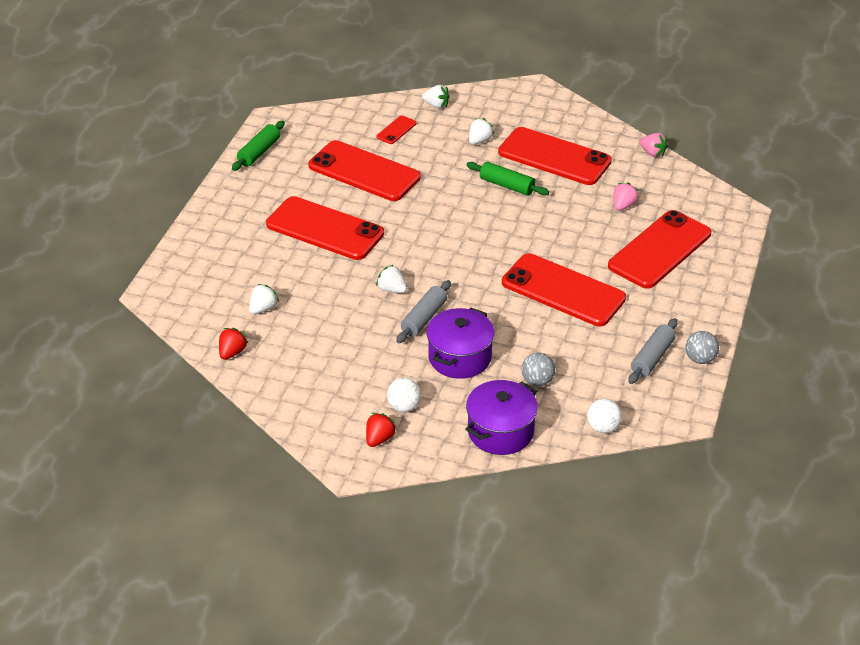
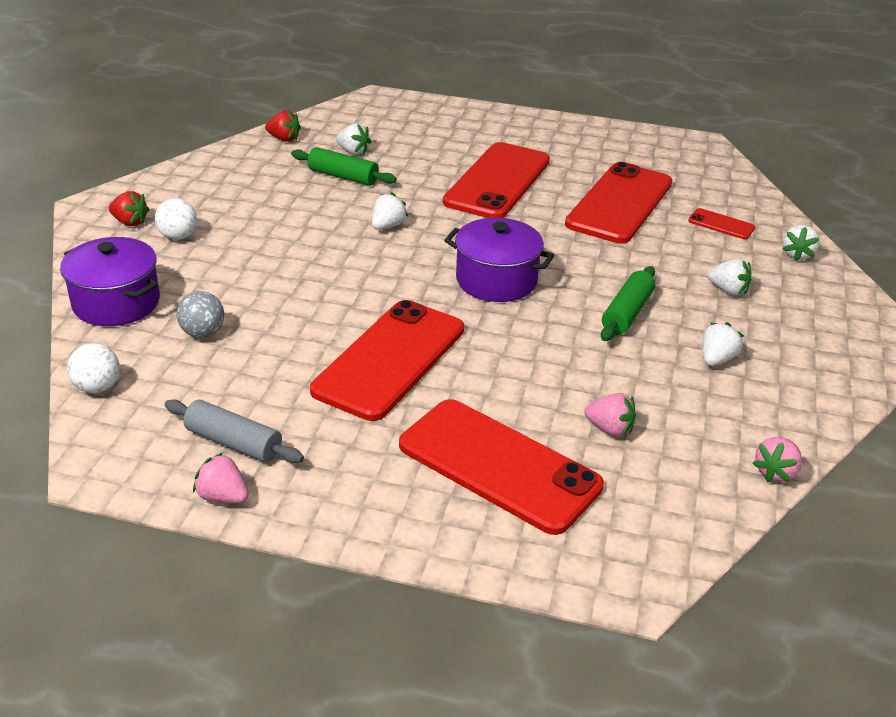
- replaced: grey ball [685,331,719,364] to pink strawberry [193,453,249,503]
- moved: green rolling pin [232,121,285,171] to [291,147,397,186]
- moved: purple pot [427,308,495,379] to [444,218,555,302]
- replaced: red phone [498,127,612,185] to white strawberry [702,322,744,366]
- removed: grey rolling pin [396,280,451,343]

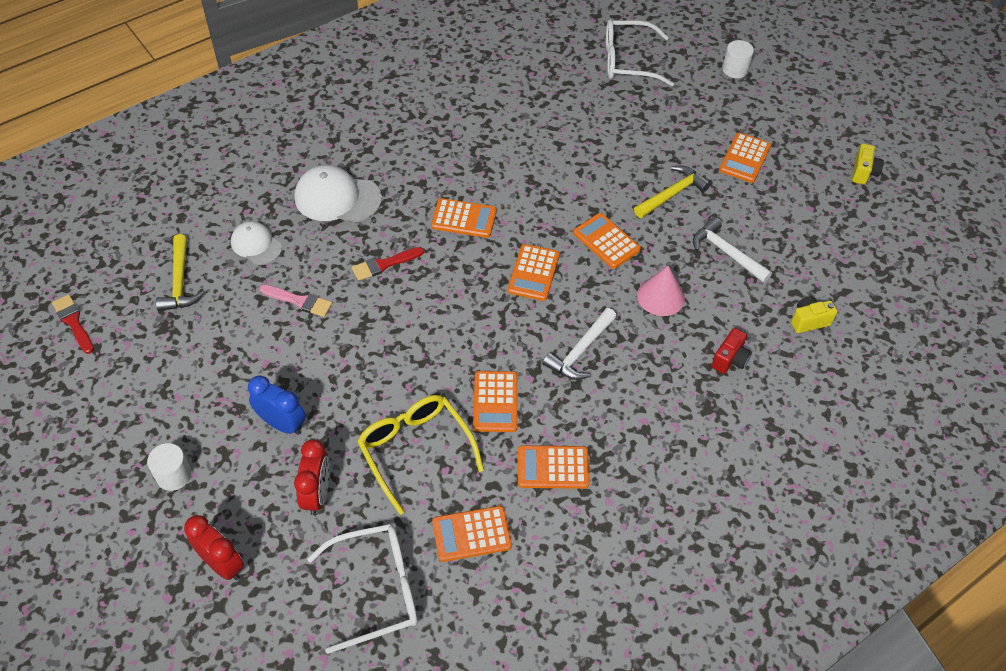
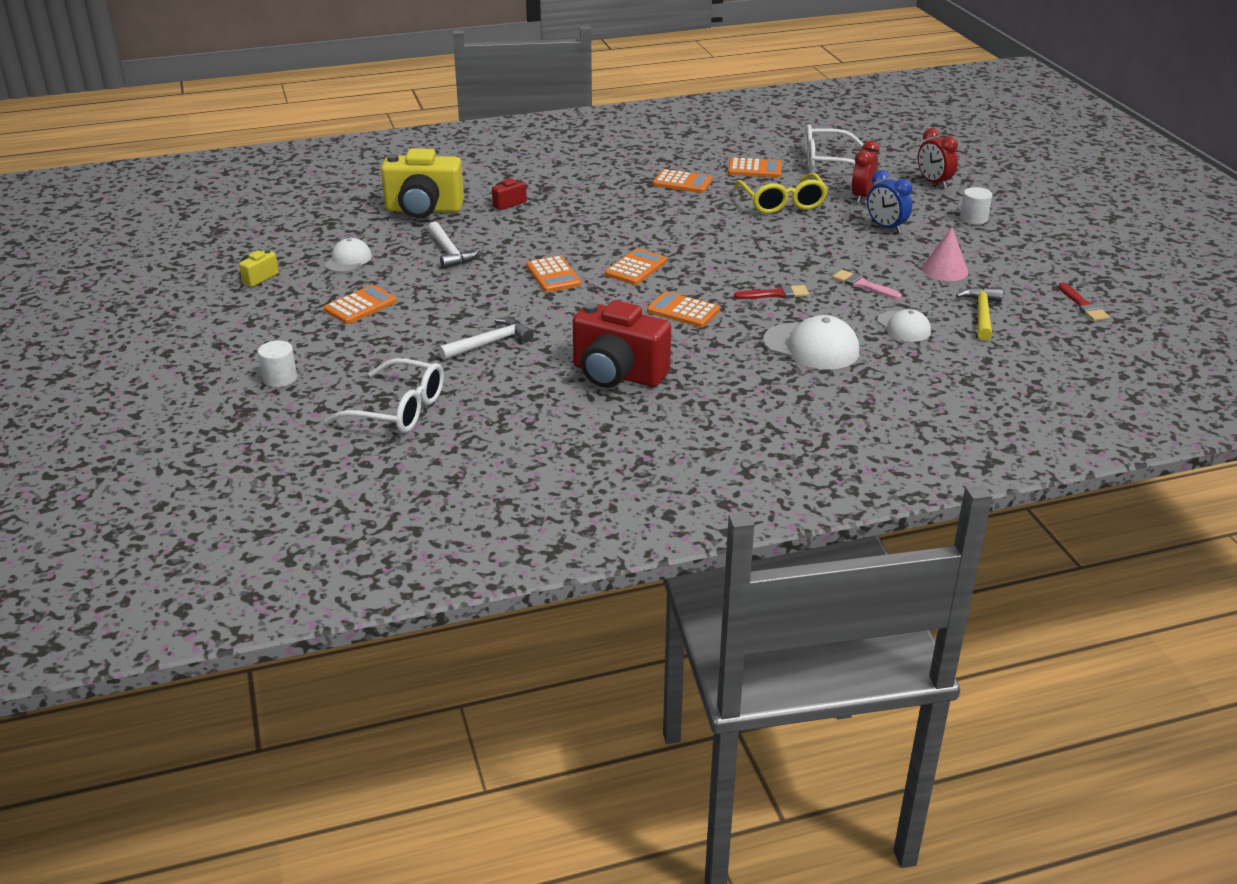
- added: white cap [325,238,372,273]
- resized: yellow camera [791,296,837,333] = [381,148,464,218] x2.24
- moved: white hammer [542,308,617,380] to [438,317,534,360]
- added: red camera [573,300,671,388]
- moved: pink cone [637,266,685,316] to [922,227,968,281]
- removed: orange calculator [473,371,518,432]
- removed: yellow hammer [634,166,711,218]

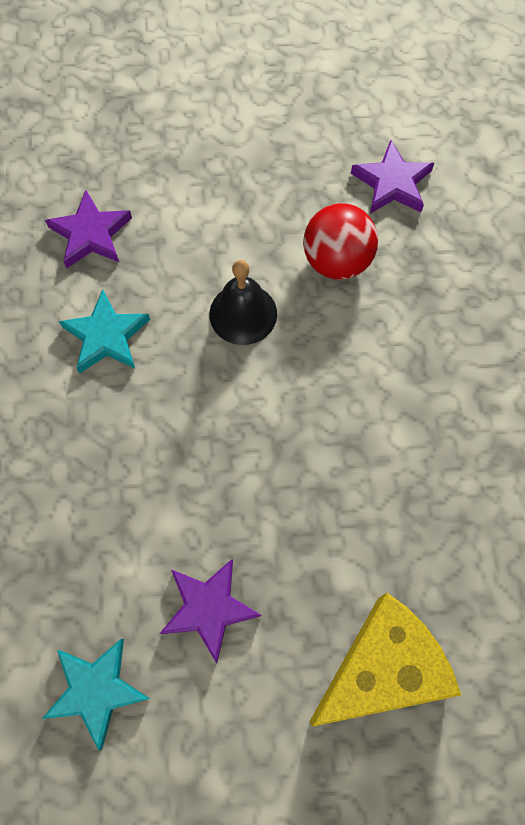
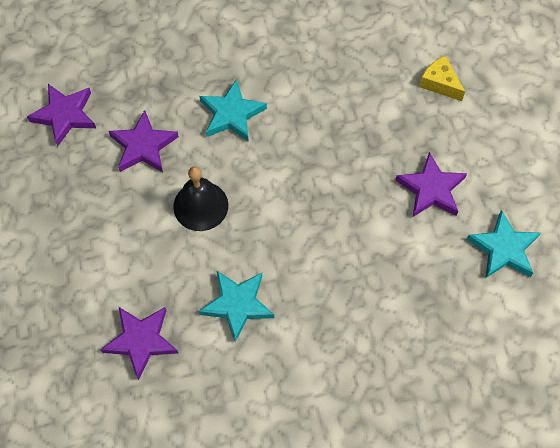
- replaced: red ball [303,203,378,280] to purple star [109,110,179,172]
- added: turquoise star [199,79,267,142]
- resized: yellow cheese [309,593,461,726] = [419,56,465,101] x0.49

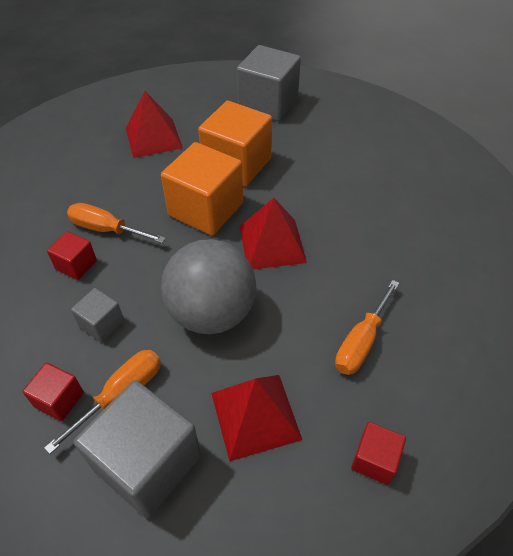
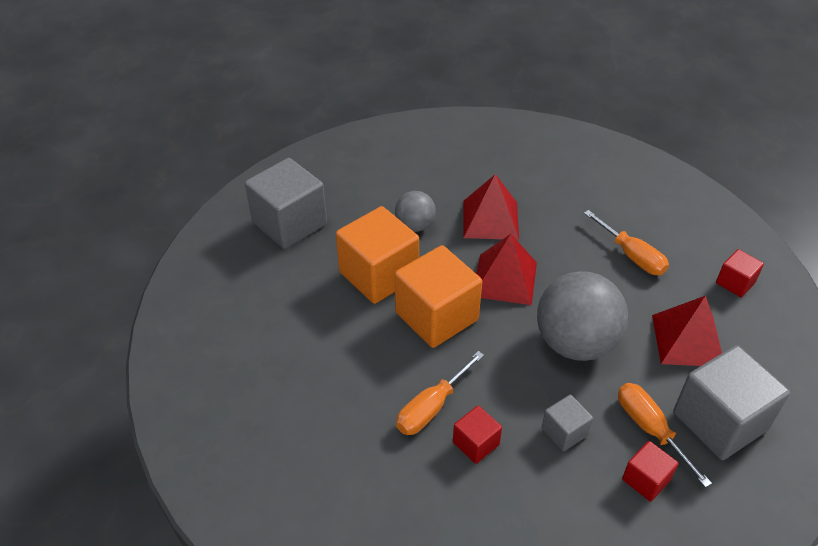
- added: grey ball [395,191,436,232]
- moved: red pyramid [126,91,183,158] to [464,174,519,240]

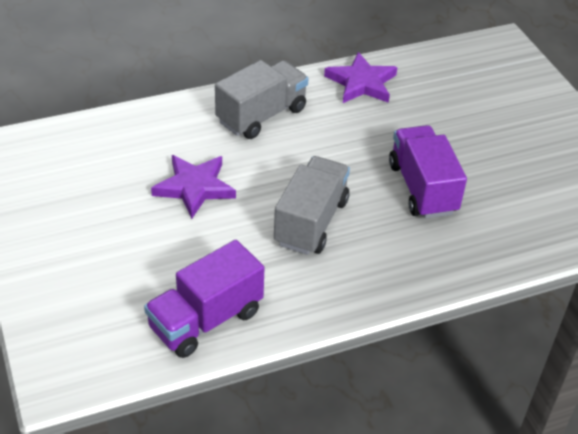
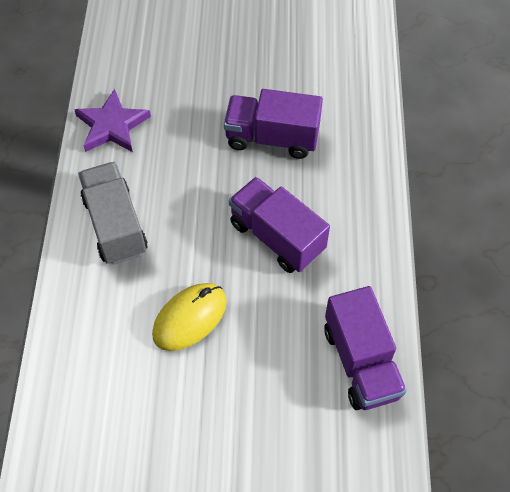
- replaced: purple star [151,155,236,219] to yellow mouse [152,283,227,351]
- recoloured: grey truck [274,156,350,255] to purple truck [229,177,330,273]

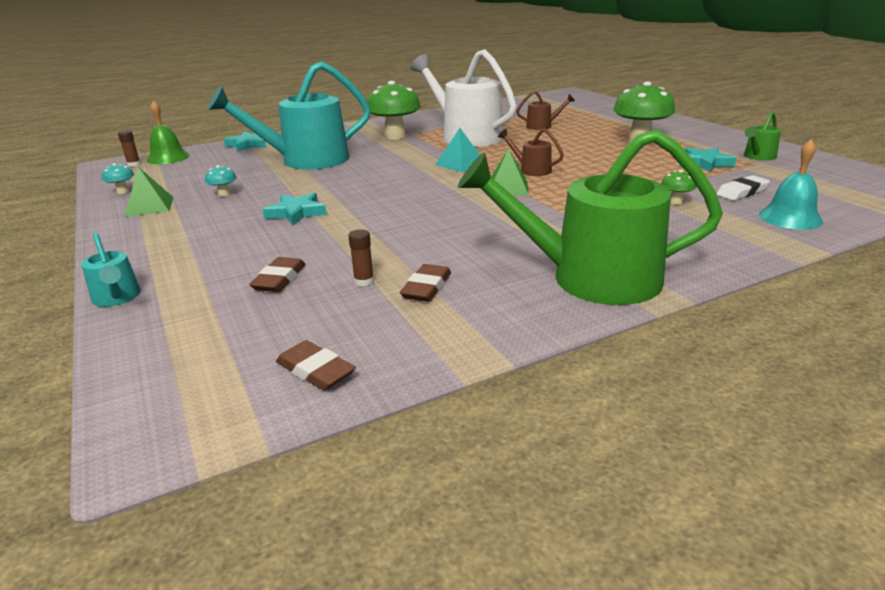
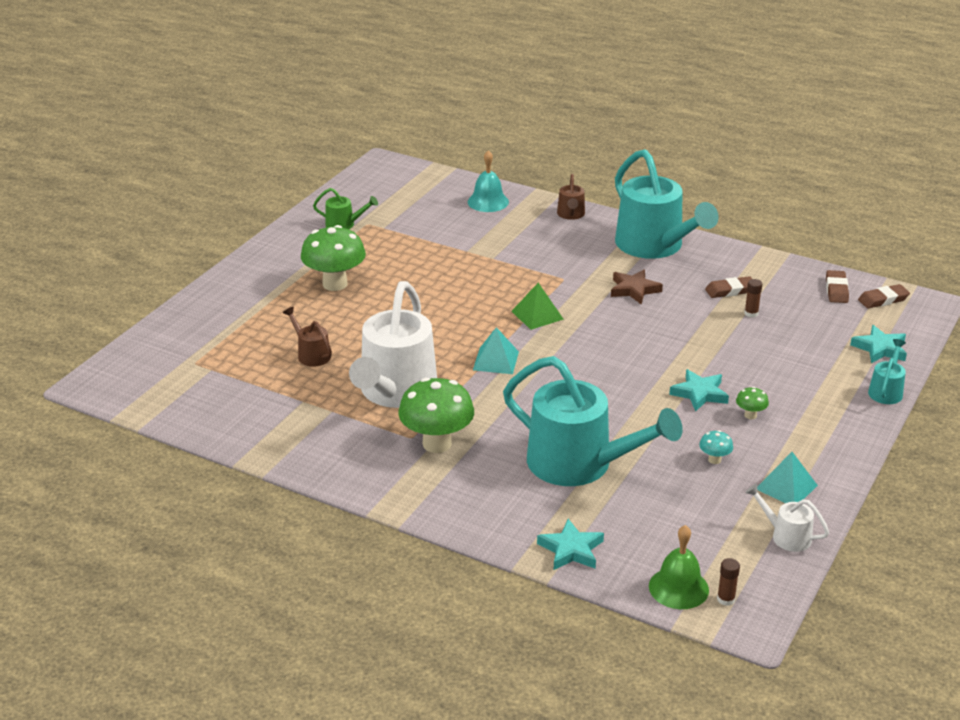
- moved: brown watering can [498,129,564,176] to [557,174,585,220]
- added: brown star [611,269,663,305]
- recoloured: green watering can [458,129,723,305] to turquoise watering can [615,149,719,259]
- moved: green mushroom [661,170,697,205] to [736,387,769,419]
- replaced: turquoise mushroom [102,163,134,194] to white watering can [745,484,829,552]
- recoloured: green pyramid [124,167,174,217] to turquoise pyramid [757,452,818,503]
- moved: turquoise star [678,147,737,172] to [850,325,907,363]
- moved: brown eraser [249,257,306,292] to [858,284,910,309]
- removed: white eraser [716,175,770,201]

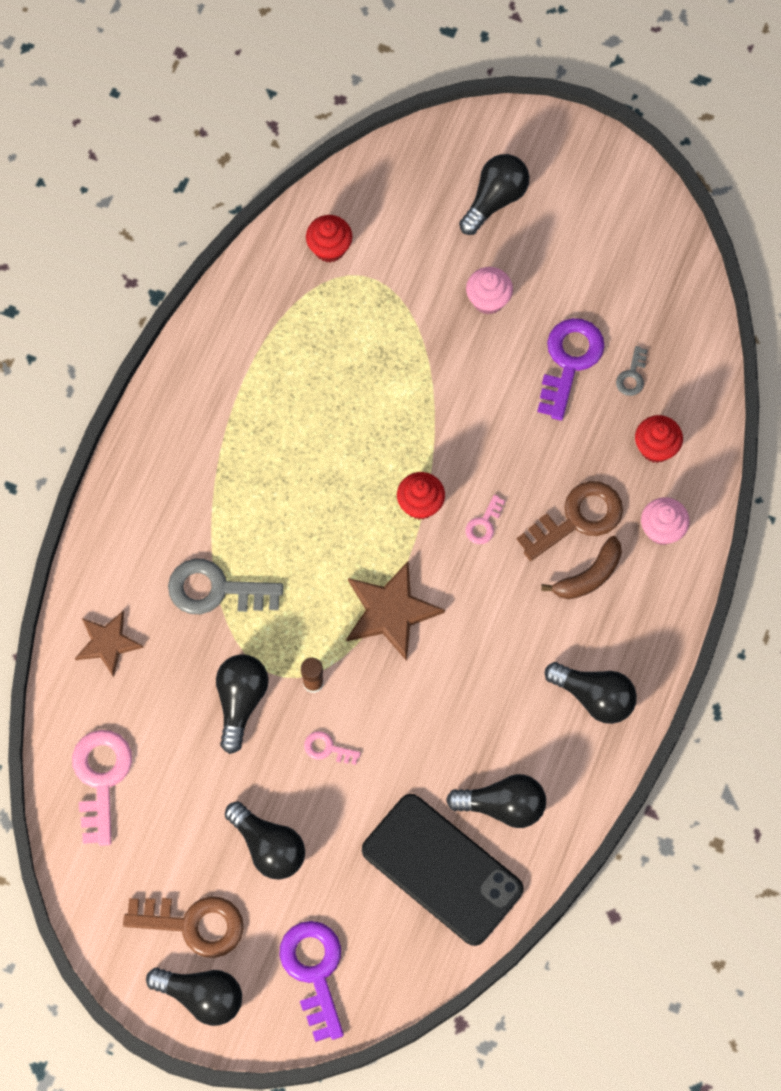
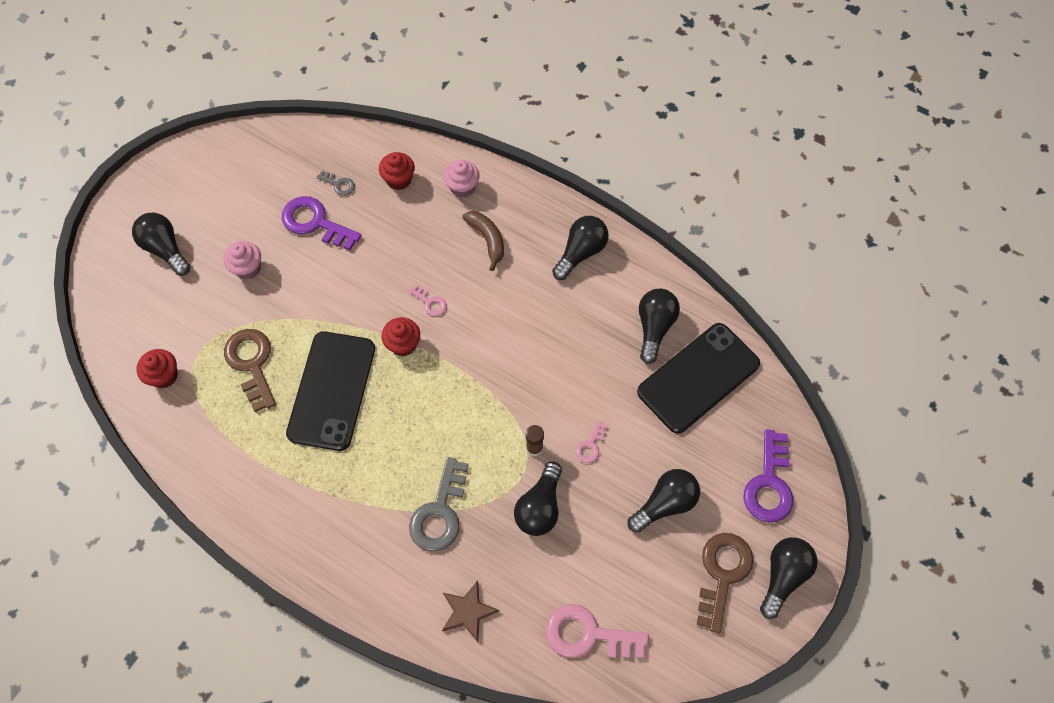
- moved: brown key [517,481,623,561] to [224,329,276,412]
- added: black phone [286,331,375,451]
- turned: black light bulb [216,654,269,754] = [514,462,562,536] 90 degrees counterclockwise
- turned: purple key [279,921,344,1042] = [744,429,793,523] 75 degrees counterclockwise
- removed: brown star [347,561,445,661]

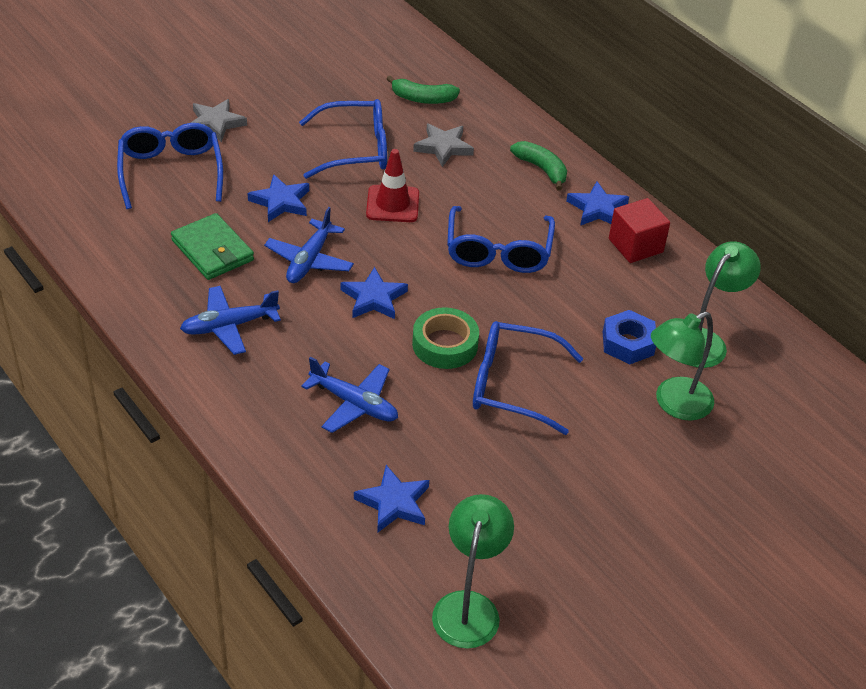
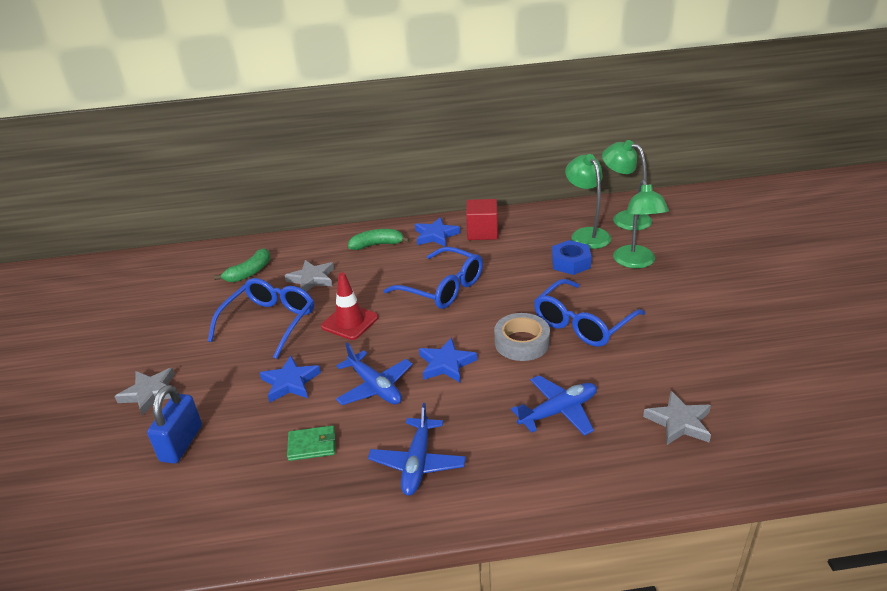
- replaced: blue glasses [117,123,223,209] to blue padlock [147,385,202,464]
- resized: green wallet [171,213,254,280] = [287,425,335,461] x0.63
- recoloured: green tape [412,307,479,369] to grey tape [494,313,550,361]
- moved: green lamp [432,494,514,649] to [602,140,652,231]
- recoloured: blue star [354,465,429,533] to grey star [643,391,711,445]

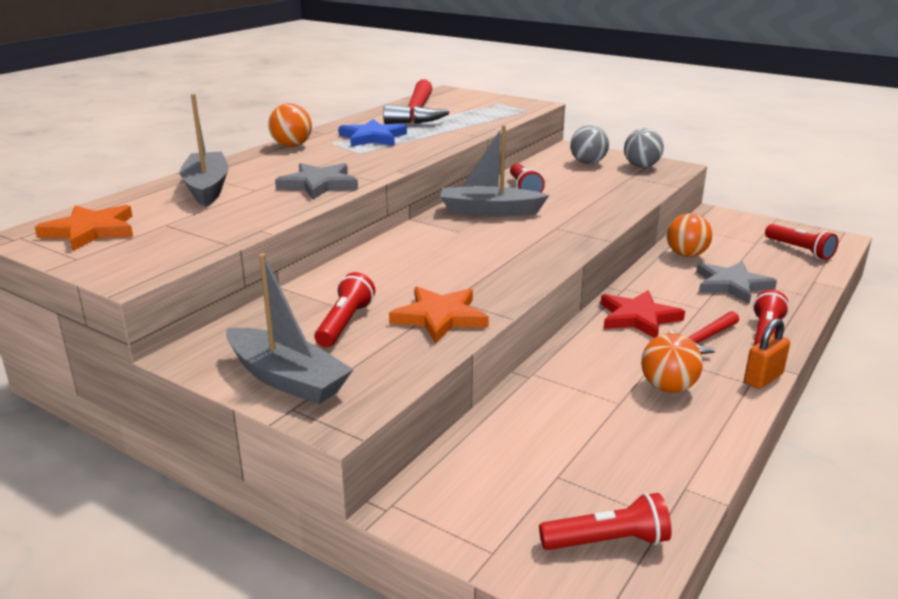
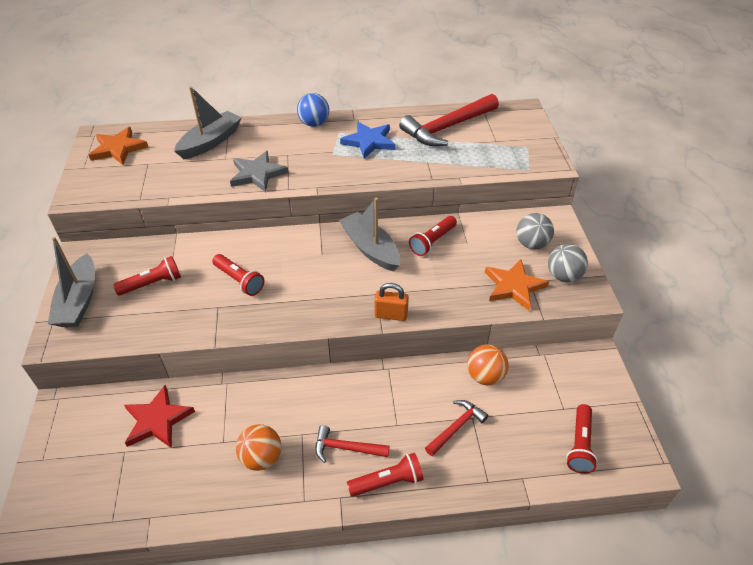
- moved: red star [601,290,685,338] to [124,385,195,448]
- moved: red flashlight [539,493,672,550] to [212,254,264,296]
- recoloured: orange ball [268,103,312,147] to blue ball [297,93,329,127]
- moved: orange padlock [744,318,790,389] to [374,283,409,321]
- replaced: grey star [696,261,777,304] to red hammer [425,400,488,456]
- moved: orange star [389,287,489,343] to [485,259,549,311]

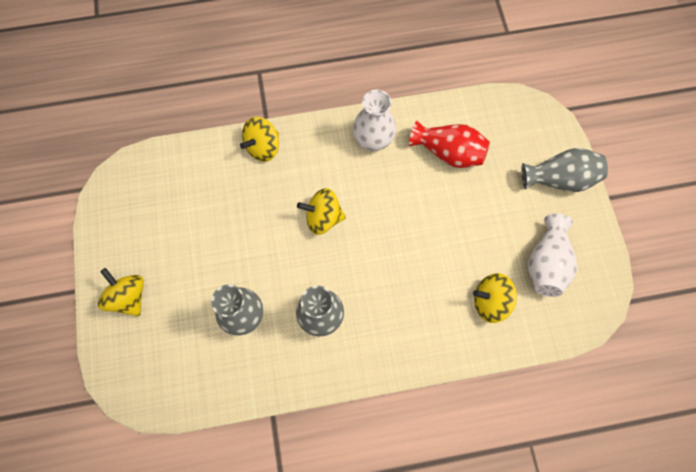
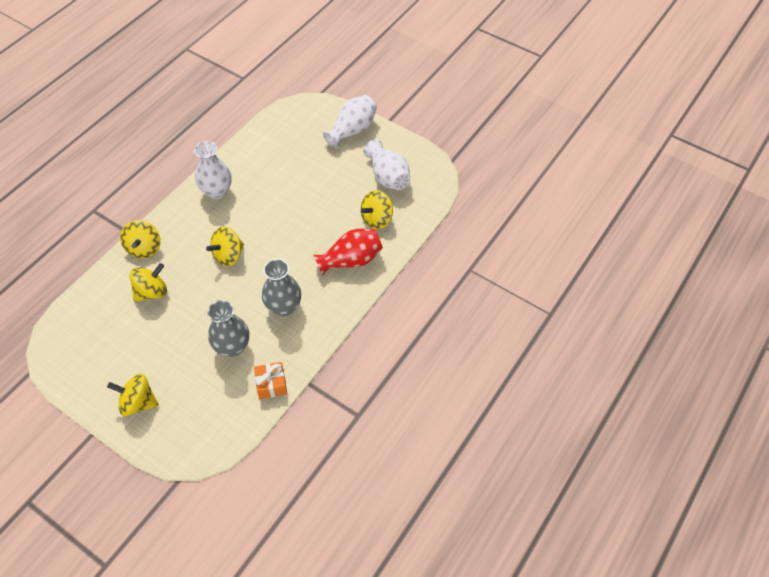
- added: yellow spinning top [130,263,167,302]
- added: orange gift [254,362,287,399]
- moved: red vase [409,121,490,168] to [314,229,383,276]
- recoloured: grey vase [521,148,608,192] to white vase [323,95,377,149]

